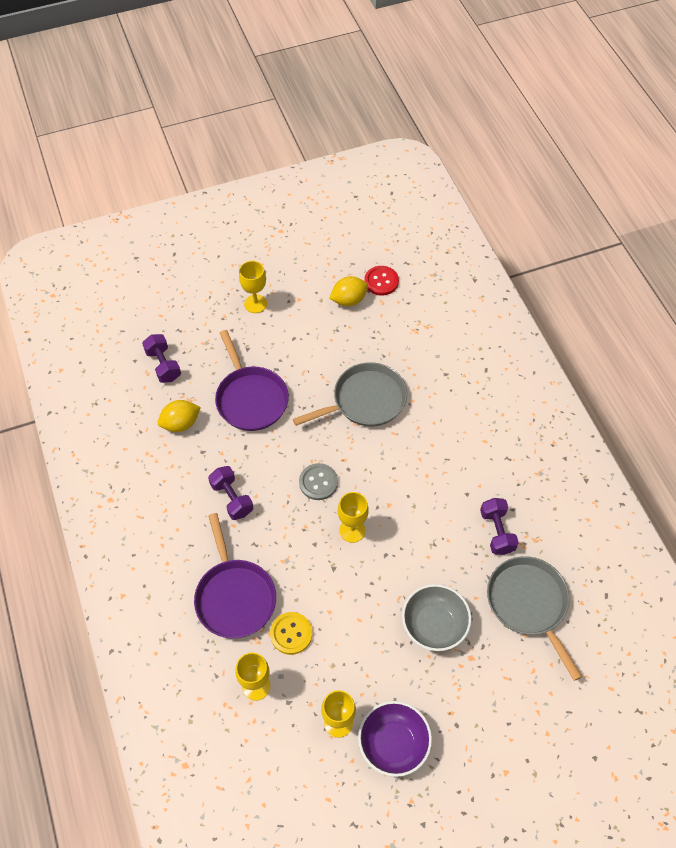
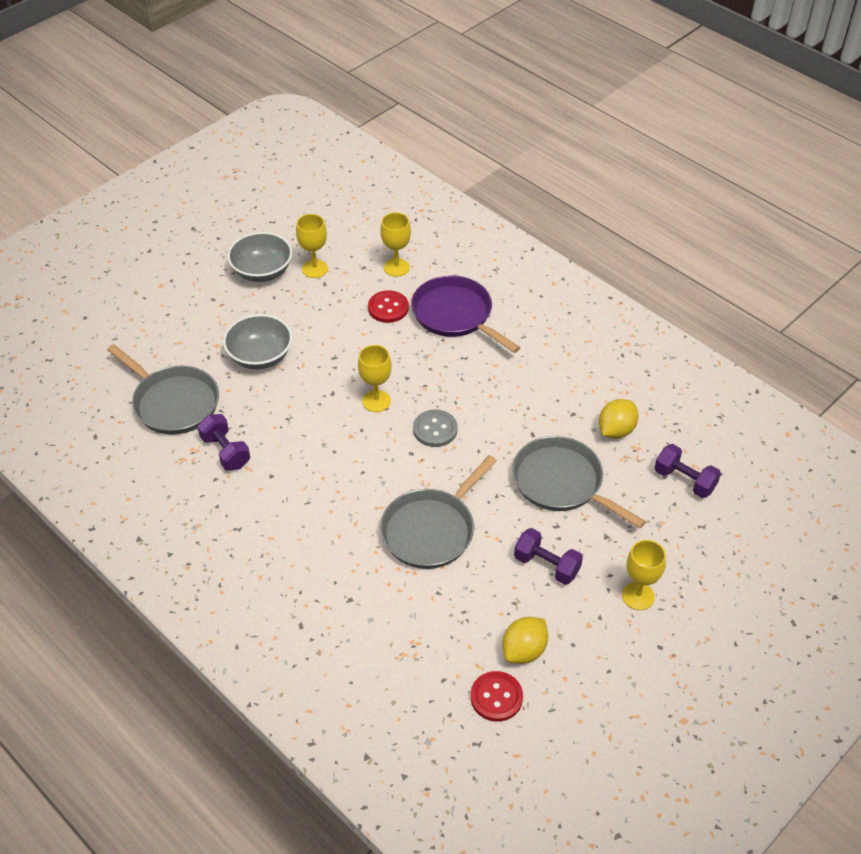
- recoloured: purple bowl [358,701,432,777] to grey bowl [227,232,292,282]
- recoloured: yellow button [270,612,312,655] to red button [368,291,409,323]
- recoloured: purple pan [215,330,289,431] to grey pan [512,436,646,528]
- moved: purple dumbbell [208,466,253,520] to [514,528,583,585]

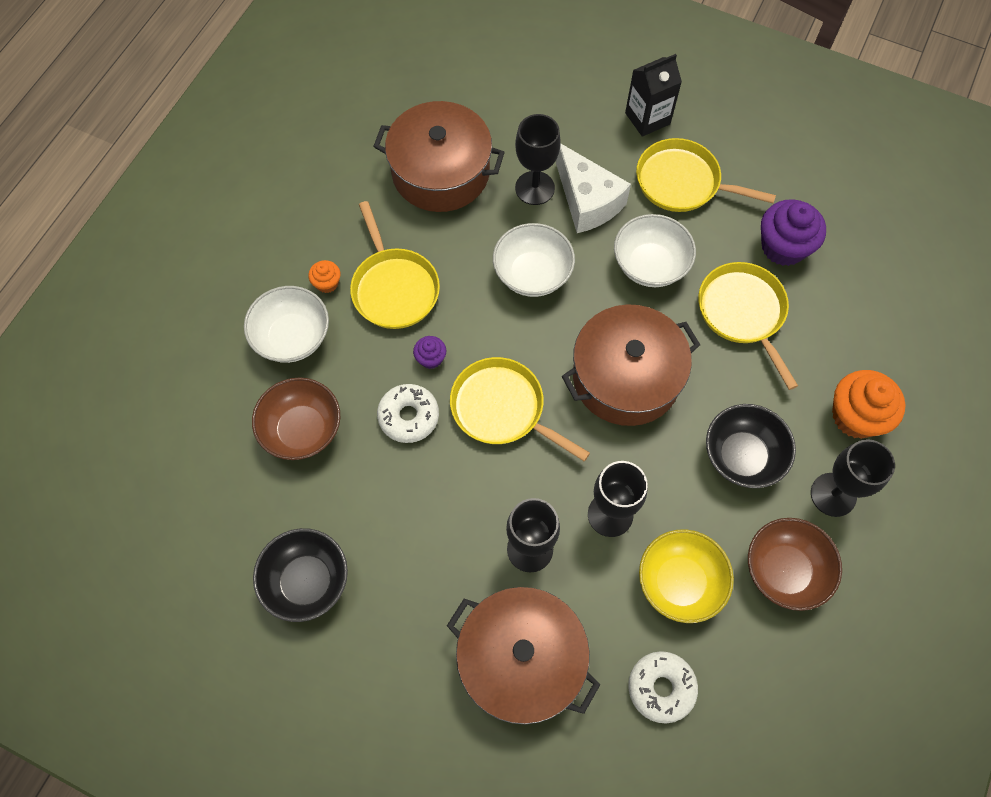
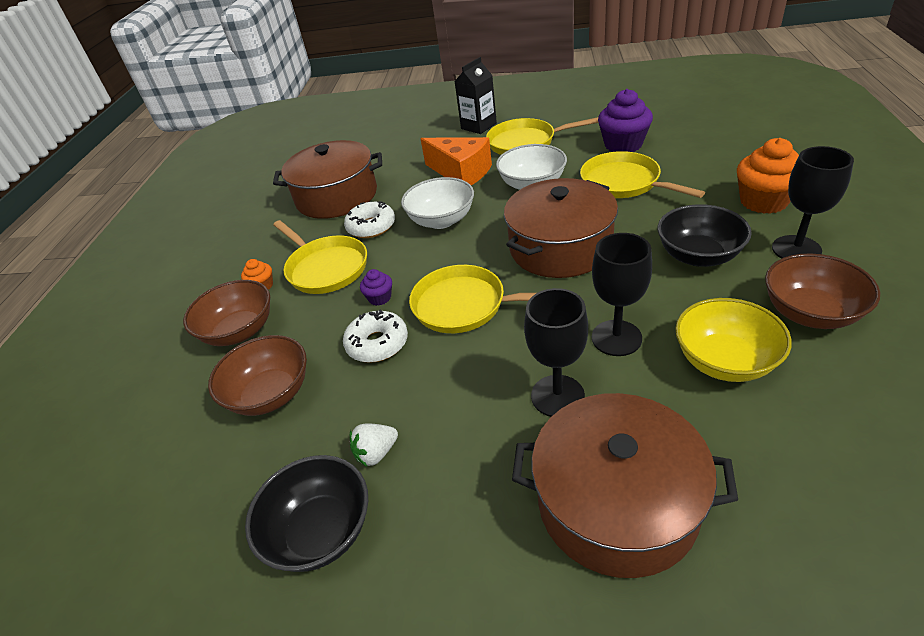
- recoloured: white bowl [244,286,329,363] to brown bowl [183,280,270,346]
- moved: white donut [628,651,698,723] to [344,201,395,238]
- added: white strawberry [350,424,398,466]
- recoloured: white cheese [556,144,631,233] to orange cheese [421,137,492,185]
- removed: black goblet [515,114,561,205]

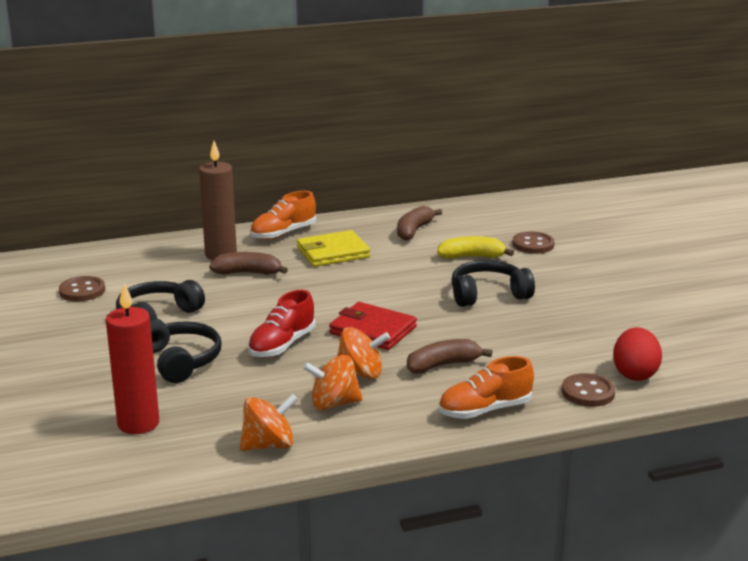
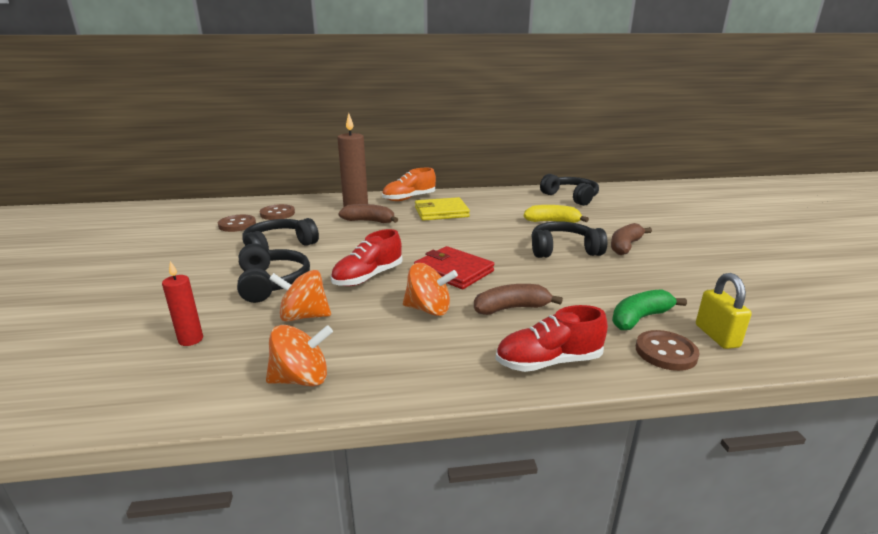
- resized: red candle [106,283,159,434] = [162,261,203,346] x0.55
- moved: brown button [512,231,555,254] to [260,204,295,220]
- moved: orange spinning top [303,355,363,410] to [269,270,331,322]
- recoloured: orange shoe [439,356,534,419] to red shoe [496,305,608,372]
- added: black headphones [540,174,599,206]
- moved: brown banana [397,206,442,241] to [611,223,652,255]
- added: green banana [612,289,687,330]
- replaced: red egg [613,327,662,381] to yellow padlock [696,273,752,349]

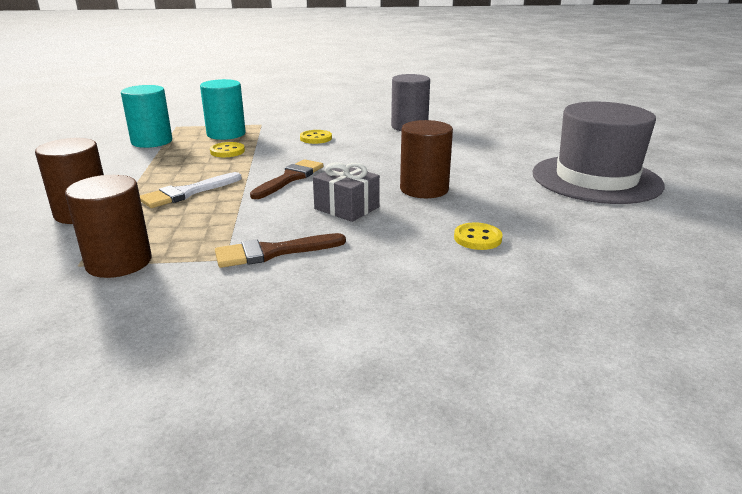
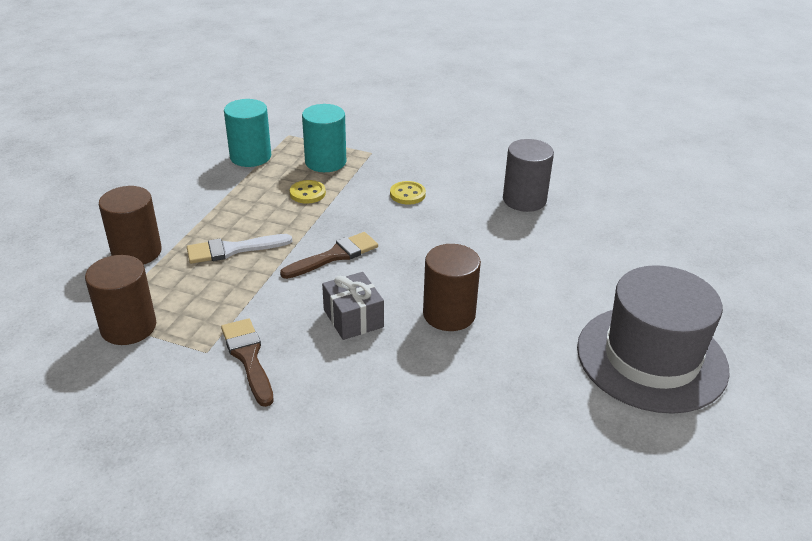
- turned: brown brush [215,233,346,268] = [221,318,274,407] 60 degrees clockwise
- removed: yellow button [454,222,503,250]

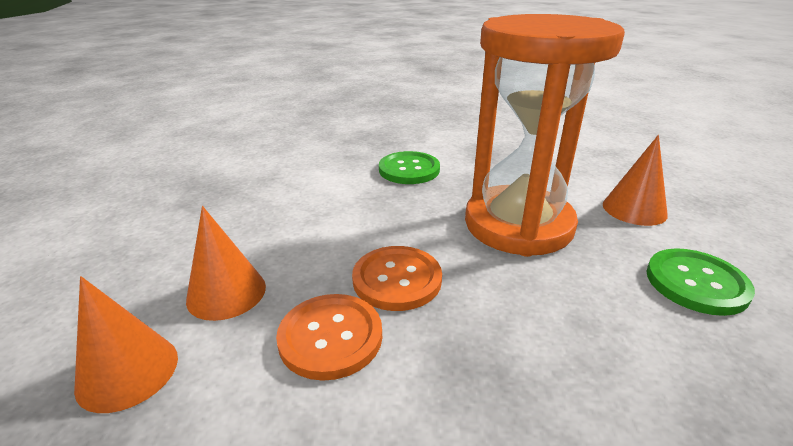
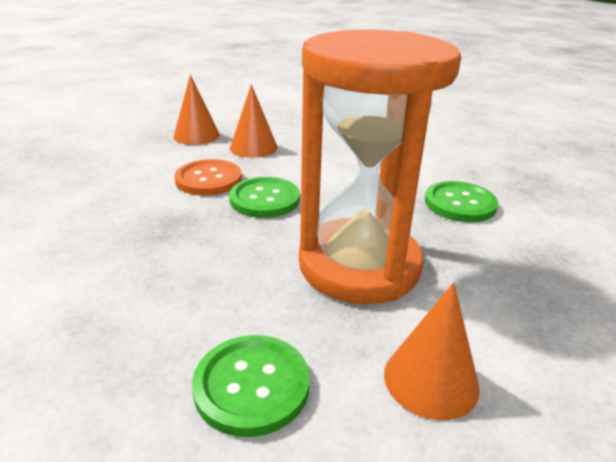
- recoloured: orange button [352,246,442,311] to green button [229,177,300,218]

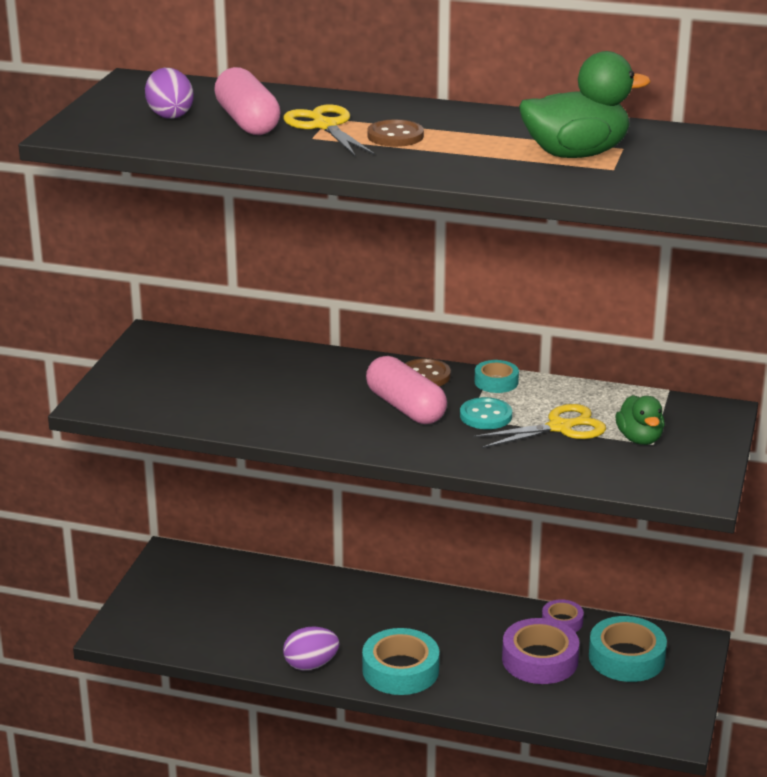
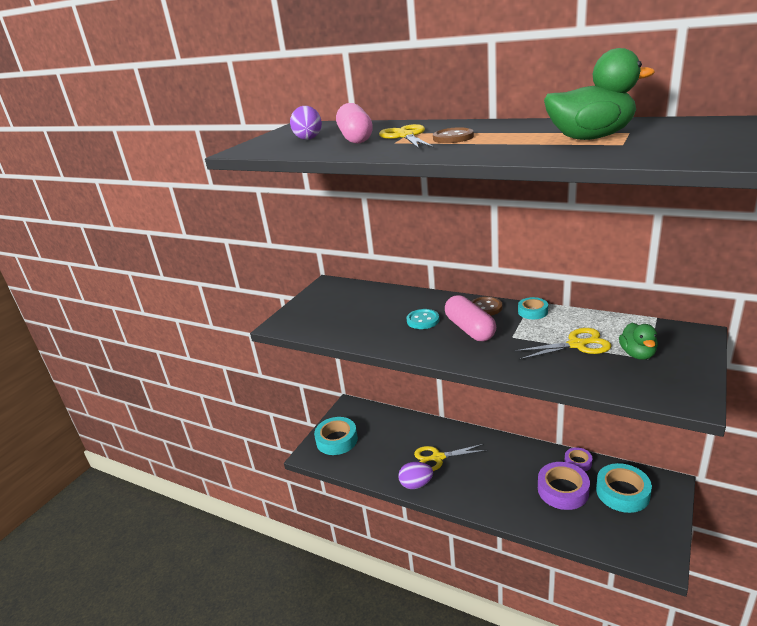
- moved: turquoise tape [362,628,439,695] to [314,417,358,455]
- moved: turquoise button [460,397,512,429] to [406,309,440,329]
- added: yellow scissors [414,444,487,471]

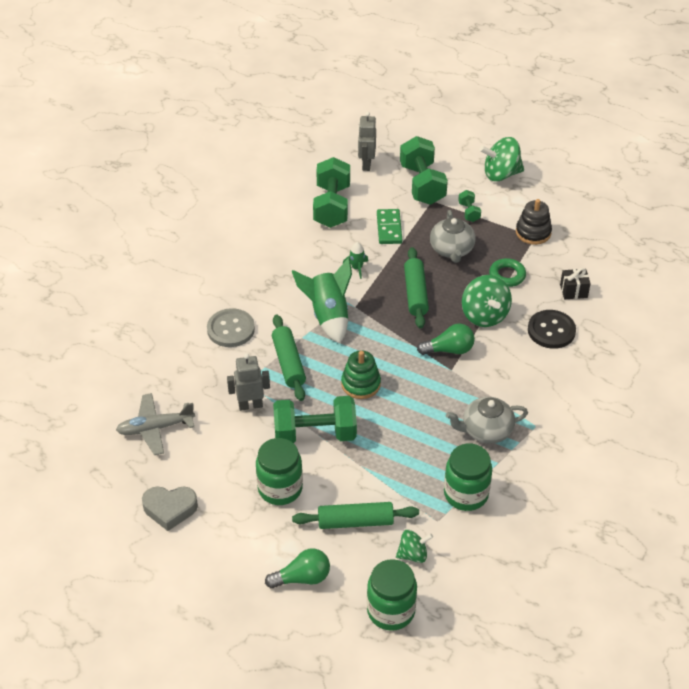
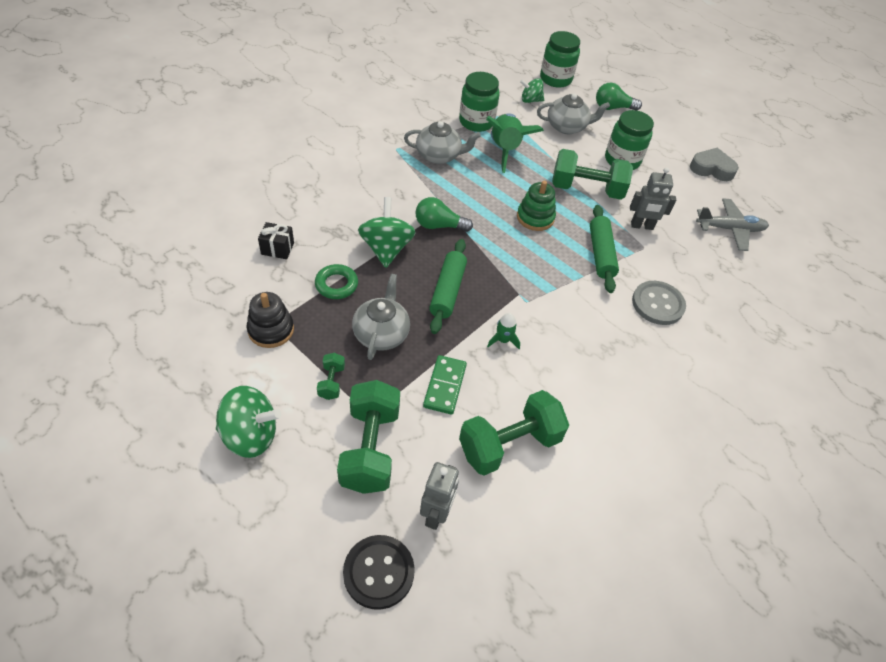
- moved: black button [528,310,576,349] to [343,535,415,610]
- turned: green dumbbell [313,157,350,228] = [459,390,569,475] 45 degrees clockwise
- moved: green rocket [292,257,352,344] to [486,113,544,173]
- replaced: green rolling pin [292,502,419,529] to grey teapot [537,93,610,134]

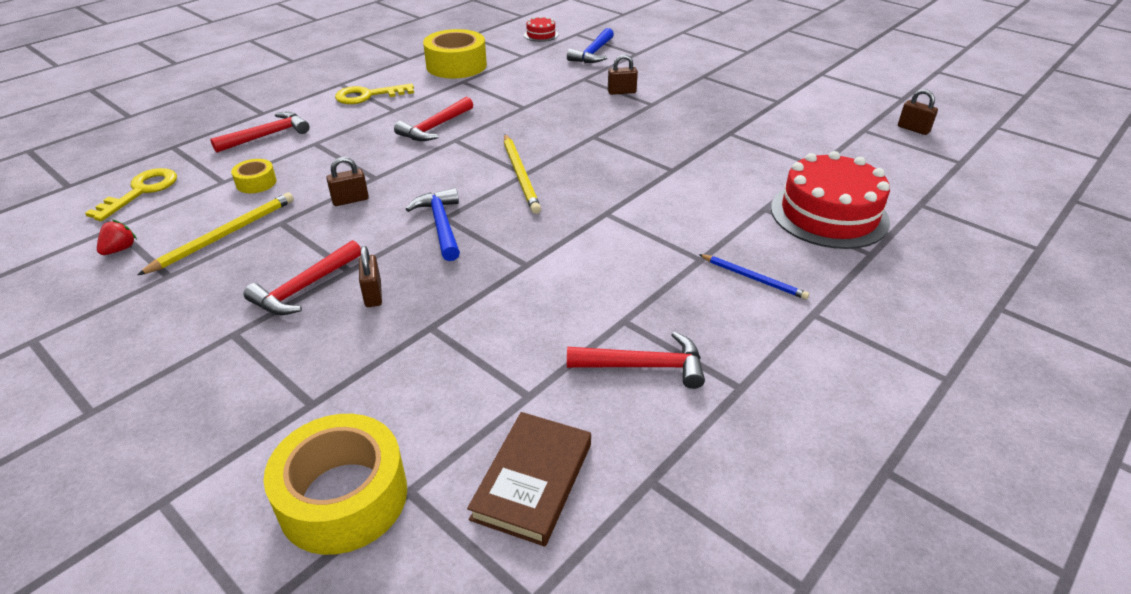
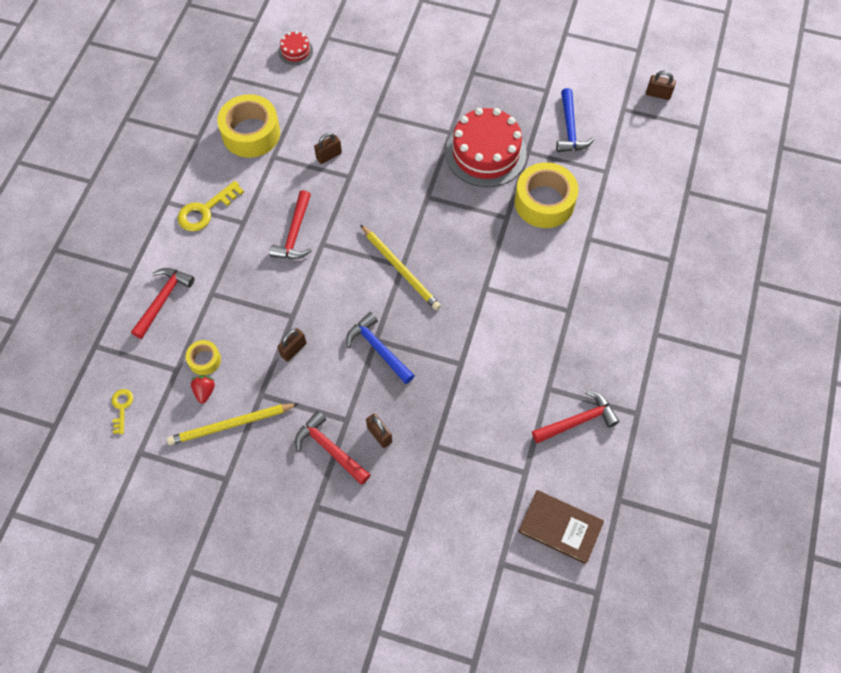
- resized: yellow key [85,168,177,221] = [112,389,133,434] x0.59
- turned: yellow pencil [137,192,294,275] = [167,404,298,445] 120 degrees counterclockwise
- moved: red strawberry [97,220,137,255] to [191,376,215,404]
- turned: red hammer [244,240,361,315] = [295,411,371,485] 120 degrees clockwise
- moved: brown padlock [608,54,638,95] to [314,133,342,164]
- moved: red cake [771,151,890,249] to [446,108,527,187]
- moved: yellow tape [264,414,407,555] to [514,162,579,228]
- turned: brown book [467,412,591,547] = [518,490,604,564] 60 degrees counterclockwise
- moved: blue hammer [567,28,614,63] to [556,88,594,152]
- removed: blue pencil [699,254,809,300]

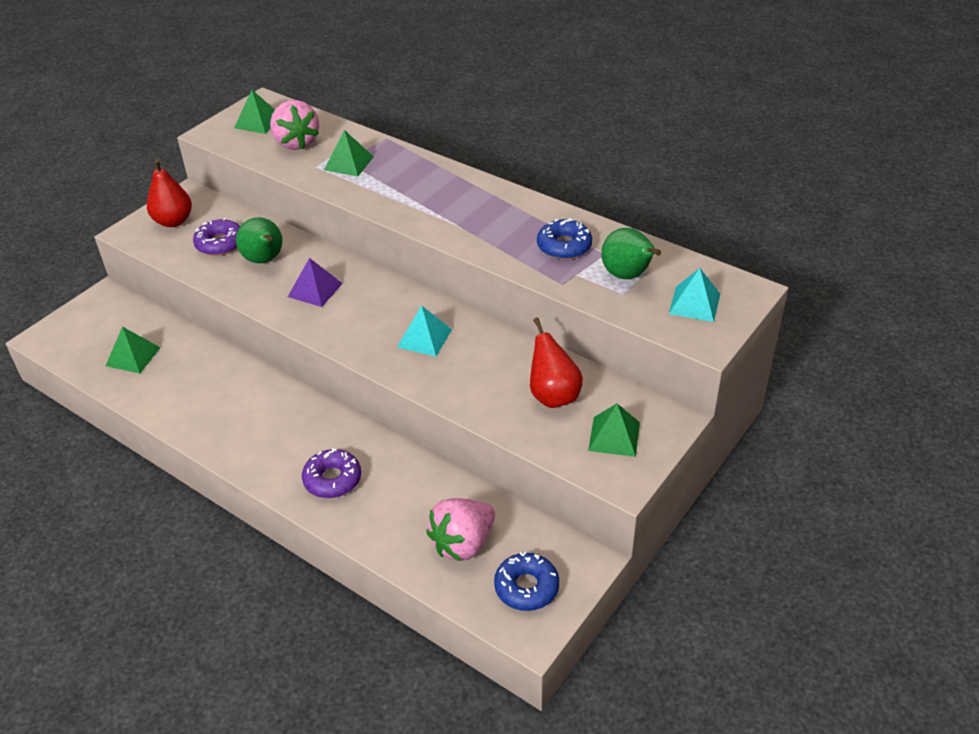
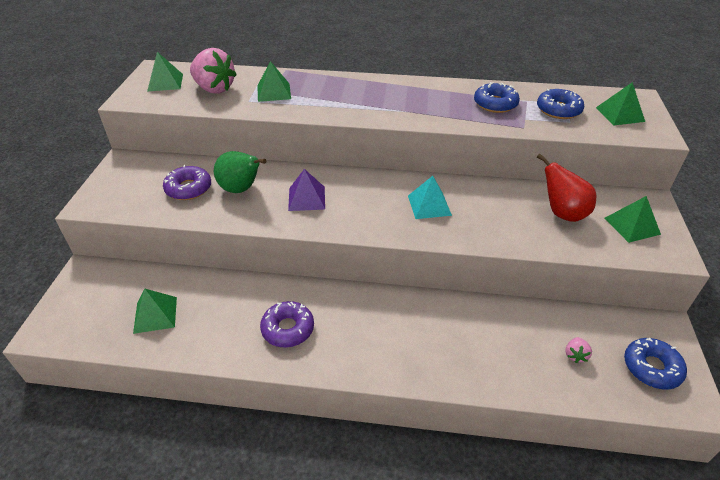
- moved: purple donut [302,448,361,498] to [260,301,314,348]
- replaced: green pear [601,228,661,279] to blue donut [537,89,584,119]
- resized: pink strawberry [426,498,495,561] = [565,337,592,363] x0.44
- recoloured: turquoise pyramid [669,268,720,322] to green pyramid [596,82,645,126]
- removed: red pear [147,159,192,227]

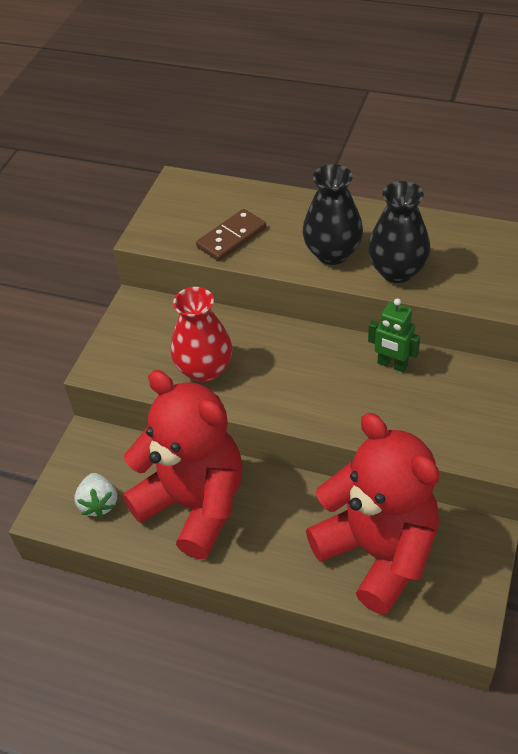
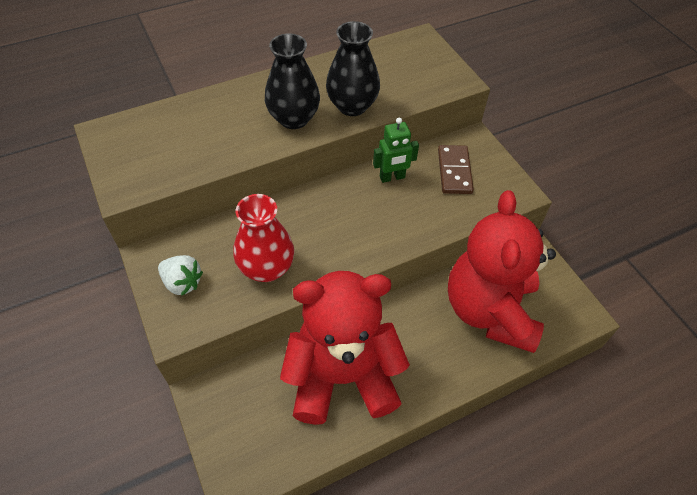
- moved: white strawberry [74,473,117,518] to [158,255,203,296]
- moved: brown domino [196,209,266,261] to [438,145,474,194]
- turned: red teddy bear [306,413,439,615] = [448,190,556,353] 90 degrees counterclockwise

